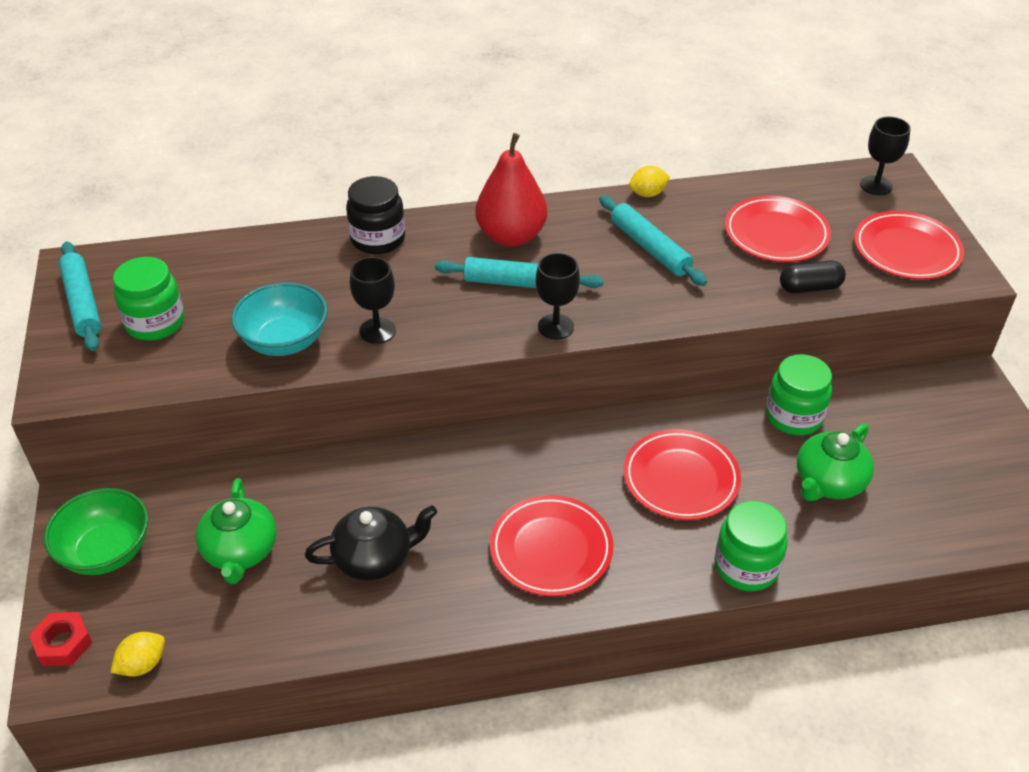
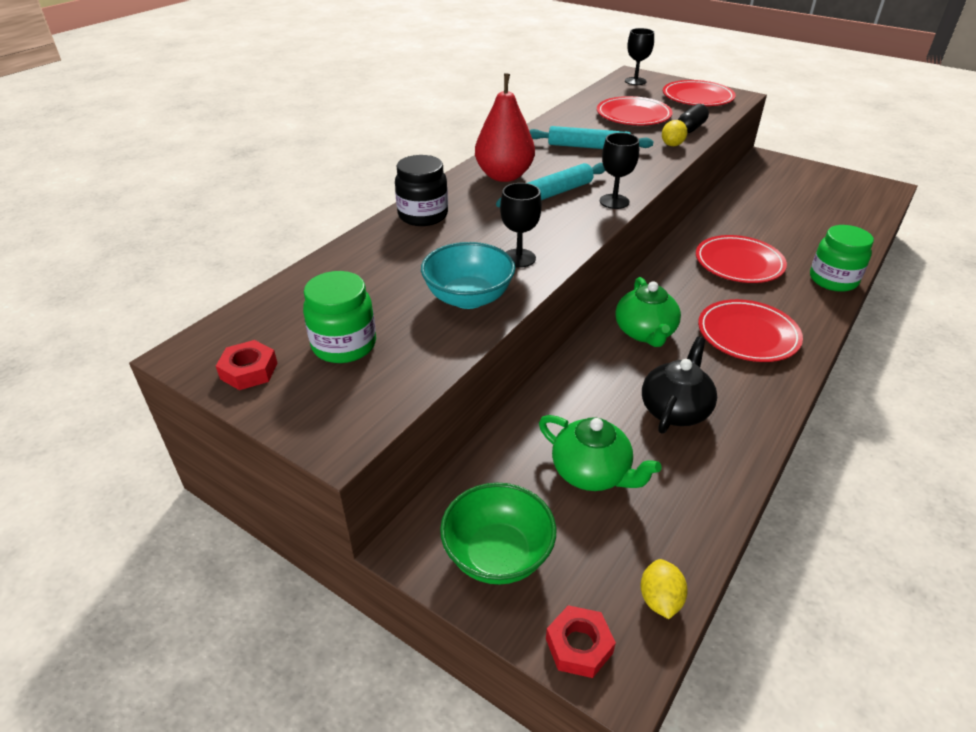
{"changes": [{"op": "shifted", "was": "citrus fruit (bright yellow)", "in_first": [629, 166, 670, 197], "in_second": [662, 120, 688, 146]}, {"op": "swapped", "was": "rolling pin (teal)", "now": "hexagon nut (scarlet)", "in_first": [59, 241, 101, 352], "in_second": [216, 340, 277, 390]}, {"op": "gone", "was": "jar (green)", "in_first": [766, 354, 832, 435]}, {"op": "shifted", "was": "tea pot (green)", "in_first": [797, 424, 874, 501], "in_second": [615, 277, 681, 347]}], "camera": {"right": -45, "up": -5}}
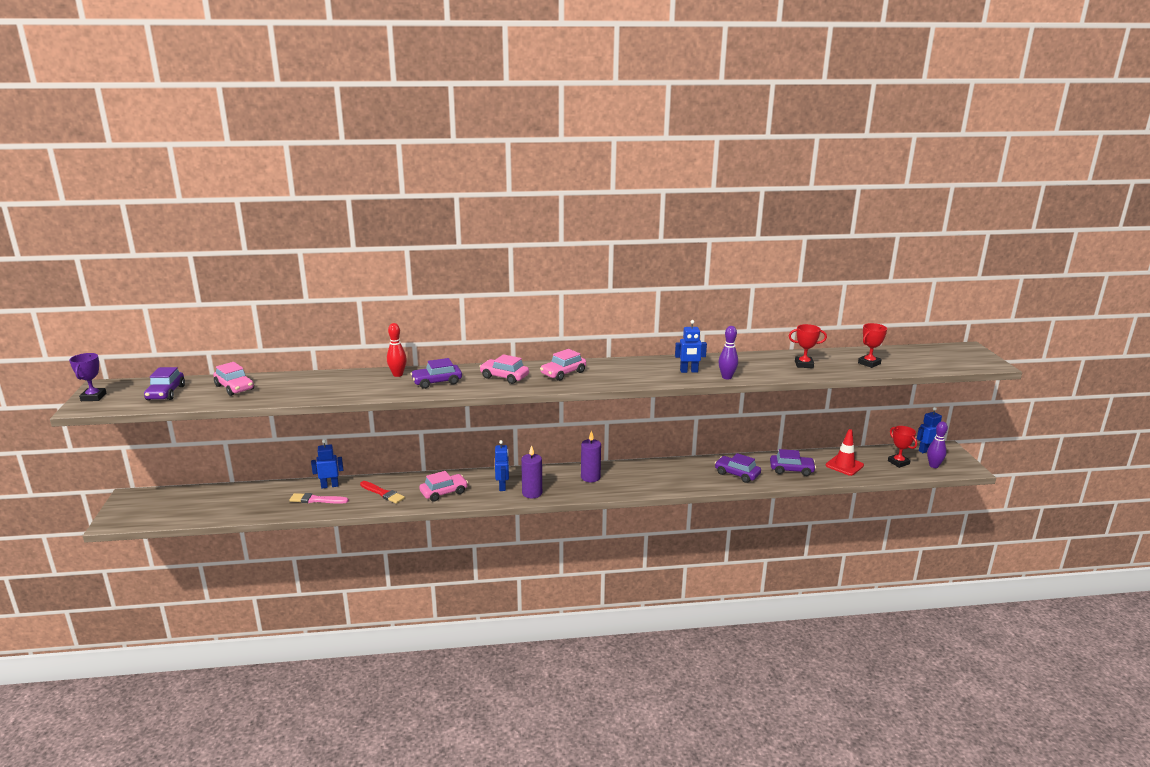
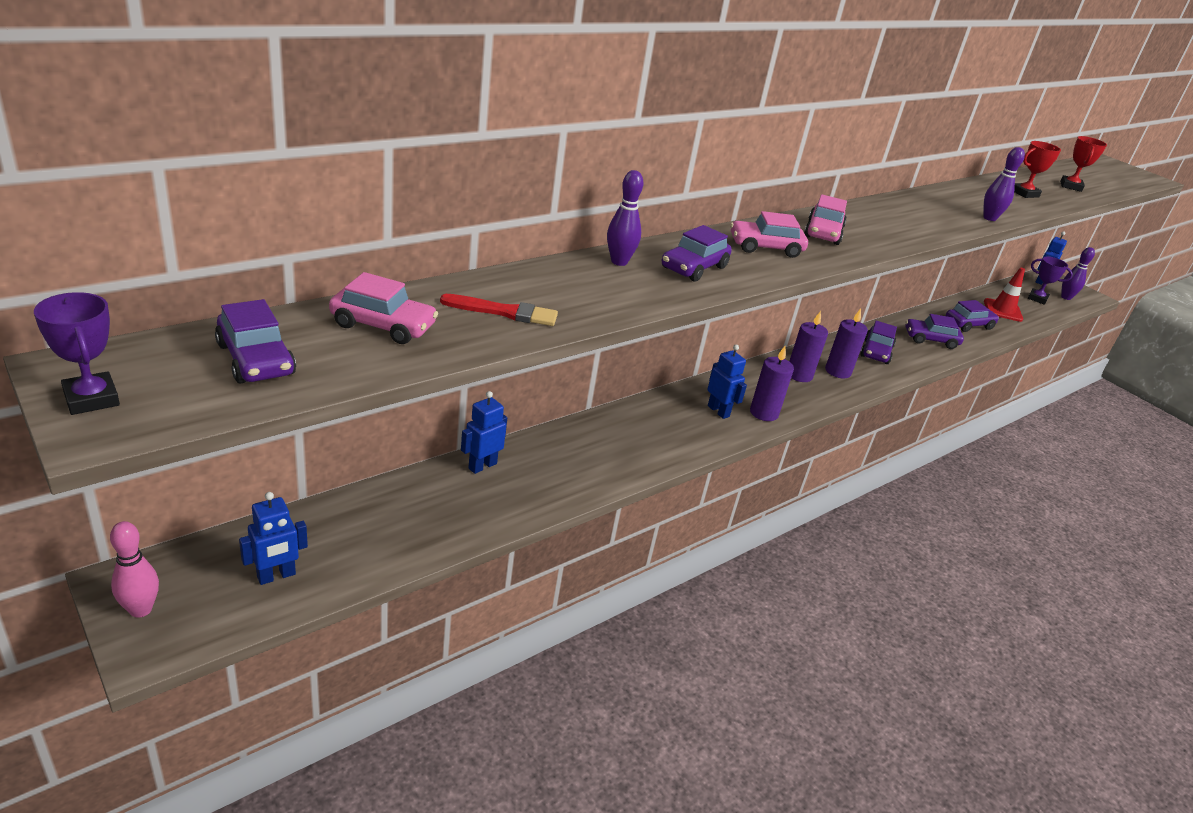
{"changes": [{"op": "shifted", "was": "robot (royal blue)", "in_first": [675, 320, 707, 373], "in_second": [239, 492, 308, 585]}, {"op": "repainted", "was": "tenpin (scarlet)", "now": "tenpin (violet)", "in_first": [387, 323, 407, 377], "in_second": [607, 170, 644, 266]}, {"op": "repainted", "was": "prize cup (scarlet)", "now": "prize cup (violet)", "in_first": [888, 426, 917, 468], "in_second": [1028, 257, 1073, 305]}, {"op": "gone", "was": "automobile (pink)", "in_first": [419, 471, 468, 502]}, {"op": "shifted", "was": "paintbrush (scarlet)", "in_first": [360, 481, 405, 504], "in_second": [440, 294, 558, 326]}, {"op": "gone", "was": "paintbrush (pink)", "in_first": [289, 493, 349, 504]}, {"op": "new", "now": "pillar candle (violet)", "in_second": [825, 309, 868, 379]}, {"op": "new", "now": "automobile (violet)", "in_second": [860, 321, 897, 364]}, {"op": "new", "now": "tenpin (pink)", "in_second": [110, 521, 159, 618]}], "camera": {"right": -35, "up": 10}}
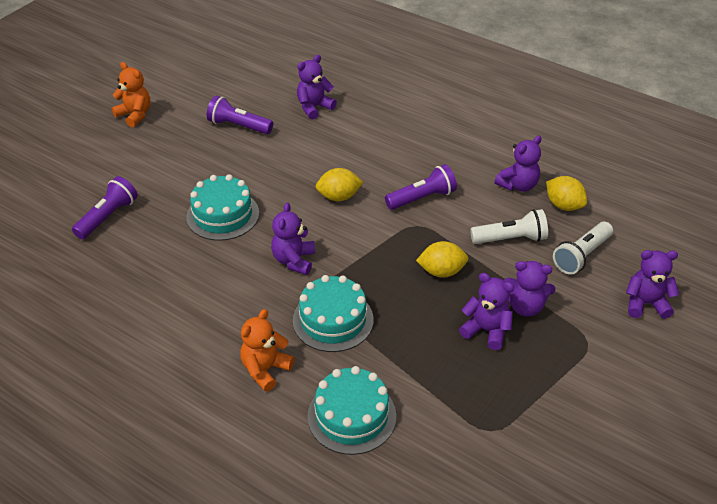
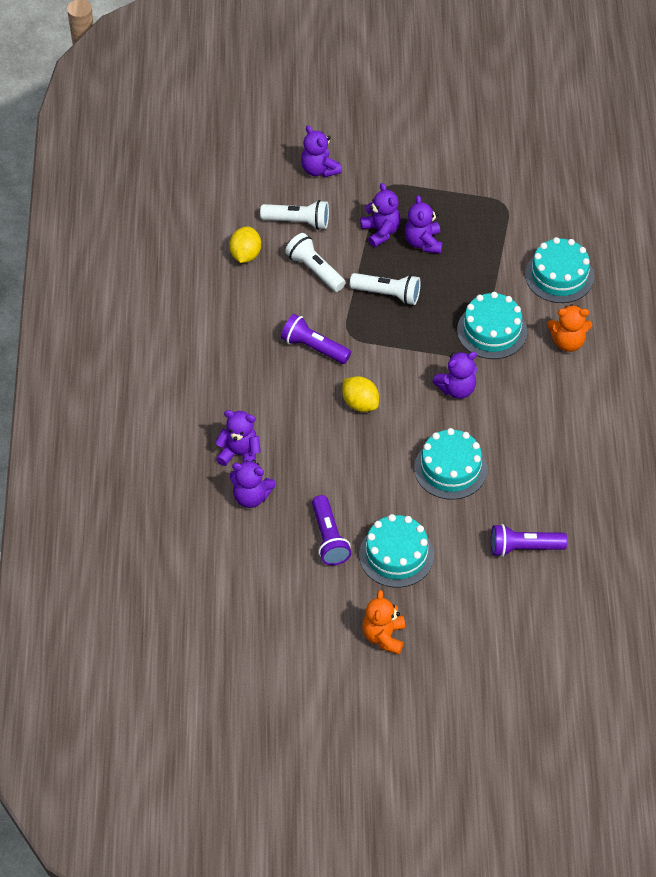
{"changes": [{"op": "shifted", "was": "teddy bear (violet)", "in_first": [495, 135, 541, 192], "in_second": [215, 410, 261, 466]}, {"op": "swapped", "was": "citrus fruit (bright yellow)", "now": "pocket torch (snow-white)", "in_first": [416, 241, 468, 278], "in_second": [350, 273, 420, 305]}, {"op": "new", "now": "layer cake (teal)", "in_second": [359, 514, 434, 588]}], "camera": {"right": -125, "up": 10}}
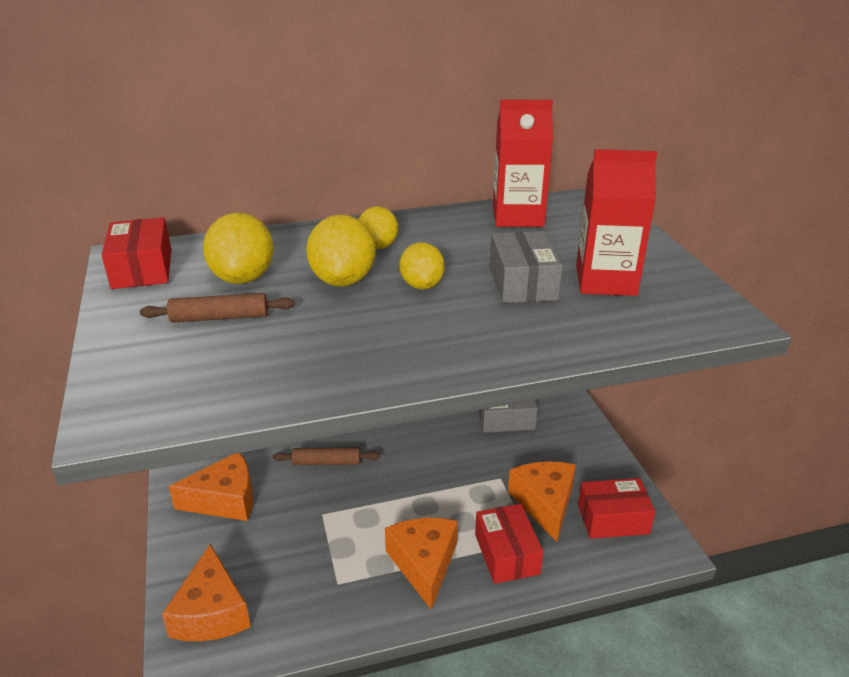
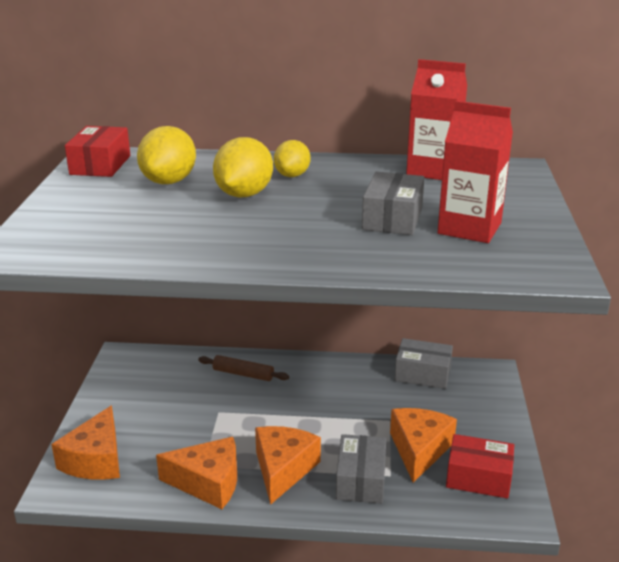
{"changes": [{"op": "gone", "was": "citrus fruit (bright yellow)", "in_first": [400, 242, 445, 289]}, {"op": "gone", "was": "rolling pin (brown)", "in_first": [140, 293, 295, 323]}, {"op": "shifted", "was": "cheese (orange-coloured)", "in_first": [169, 453, 253, 521], "in_second": [156, 437, 237, 509]}, {"op": "repainted", "was": "parcel (scarlet)", "now": "parcel (grey)", "in_first": [475, 504, 544, 584], "in_second": [336, 434, 386, 503]}], "camera": {"right": 20, "up": -5}}
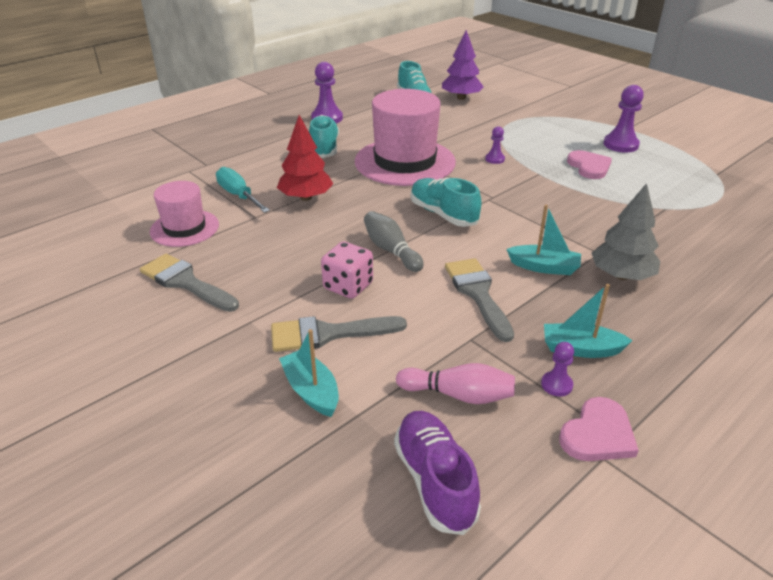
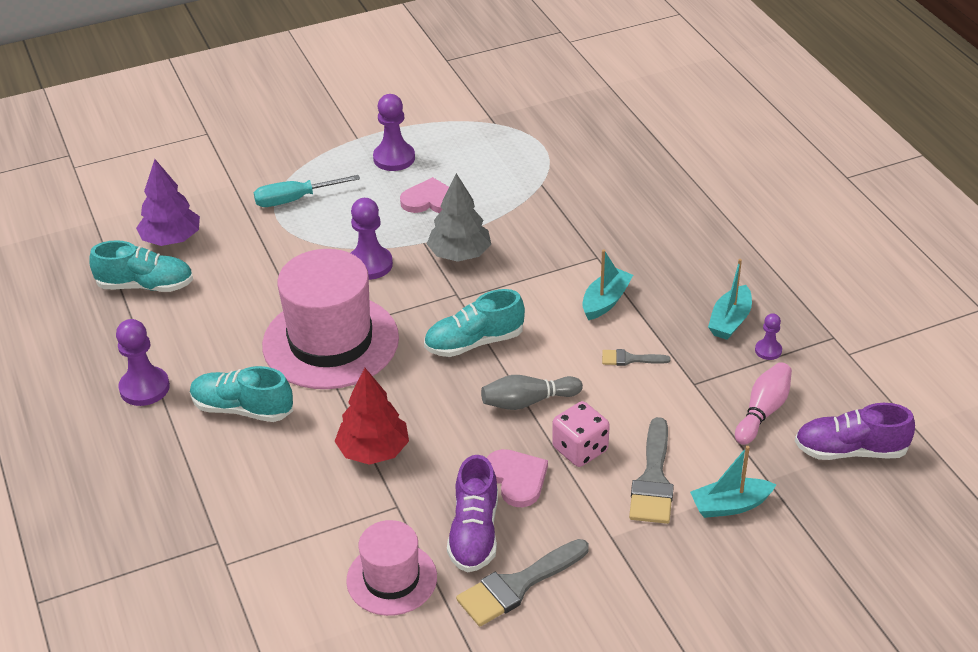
{"changes": [{"op": "scaled", "was": "chess pawn (violet)", "in_first": [485, 126, 505, 164], "in_second": [351, 198, 393, 280], "ratio": 1.83}, {"op": "shifted", "was": "screwdriver (teal)", "in_first": [216, 167, 270, 213], "in_second": [254, 175, 360, 207]}, {"op": "shifted", "was": "fir tree (grey)", "in_first": [592, 183, 660, 280], "in_second": [427, 173, 491, 262]}, {"op": "scaled", "was": "paintbrush (grey)", "in_first": [445, 258, 514, 342], "in_second": [602, 349, 671, 366], "ratio": 0.53}, {"op": "shifted", "was": "heart (pink)", "in_first": [559, 397, 639, 461], "in_second": [487, 449, 548, 507]}, {"op": "new", "now": "lace-up shoe (violet)", "in_second": [447, 455, 498, 573]}], "camera": {"right": -70, "up": 5}}
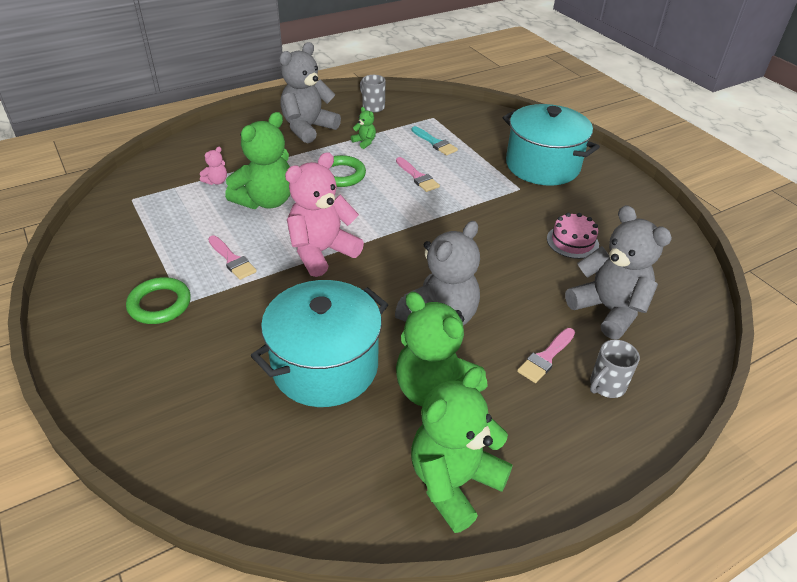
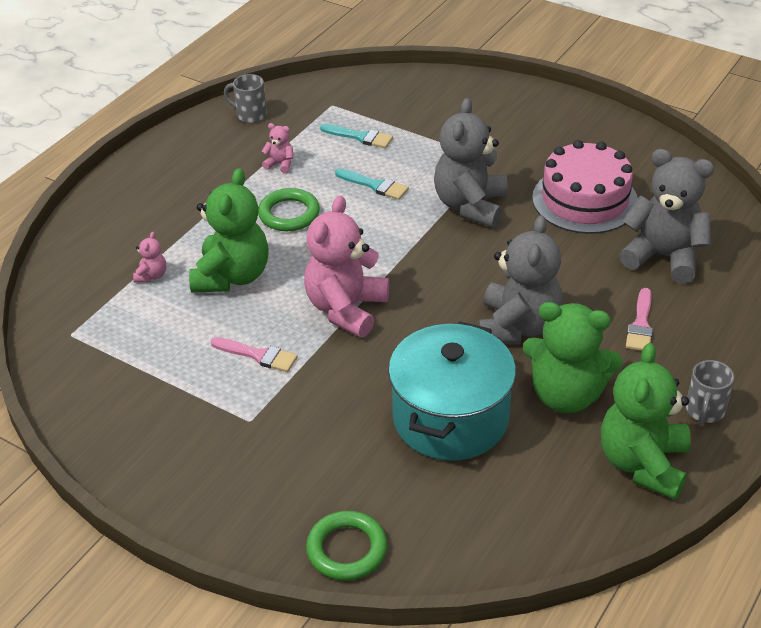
{"changes": [{"op": "shifted", "was": "teddy bear (grey)", "in_first": [279, 42, 341, 144], "in_second": [434, 98, 508, 227]}, {"op": "gone", "was": "pot (teal)", "in_first": [502, 104, 600, 186]}, {"op": "repainted", "was": "teddy bear (green)", "now": "teddy bear (pink)", "in_first": [351, 107, 376, 149], "in_second": [262, 123, 293, 173]}, {"op": "repainted", "was": "paintbrush (pink)", "now": "paintbrush (teal)", "in_first": [396, 157, 440, 192], "in_second": [335, 169, 409, 200]}, {"op": "scaled", "was": "layer cake (pink)", "in_first": [547, 213, 599, 259], "in_second": [532, 140, 638, 234], "ratio": 1.8}, {"op": "shifted", "was": "torus (green)", "in_first": [126, 277, 191, 324], "in_second": [306, 511, 387, 581]}, {"op": "shifted", "was": "coffee mug (grey)", "in_first": [590, 339, 640, 398], "in_second": [686, 360, 734, 424]}], "camera": {"right": -25, "up": 0}}
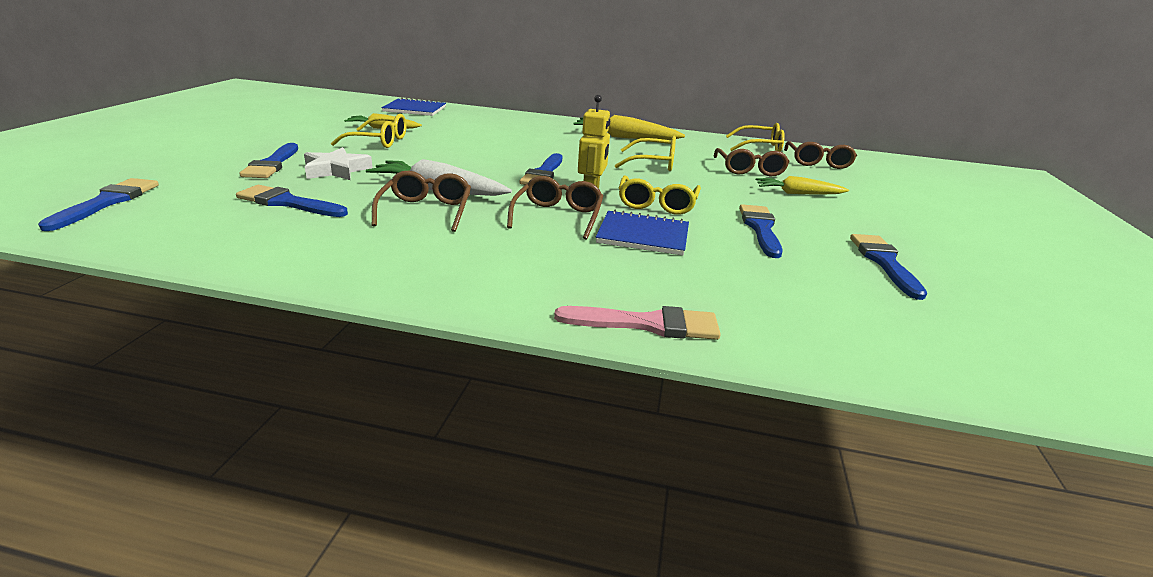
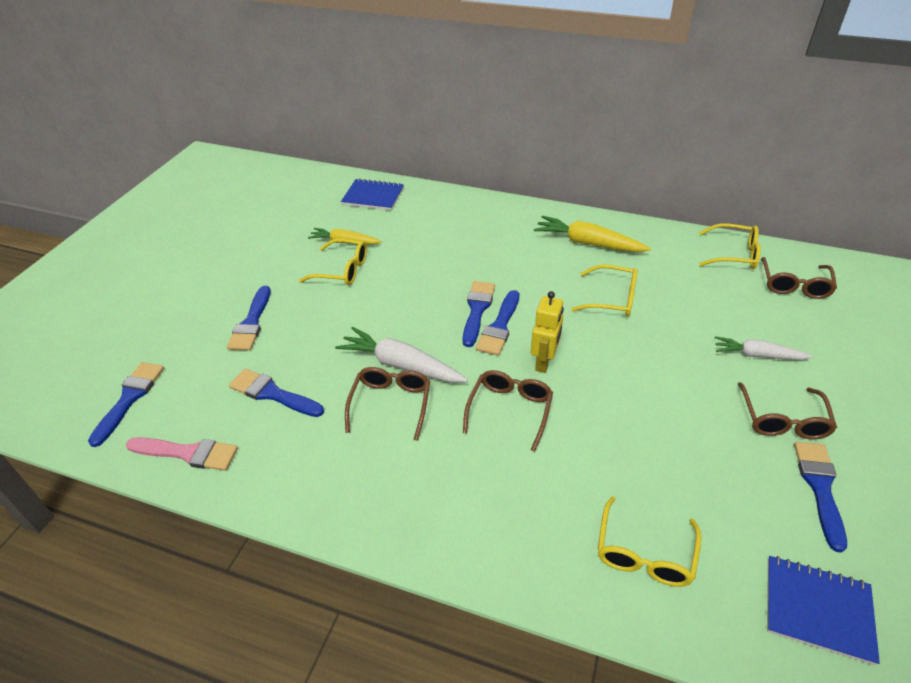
{"changes": [{"op": "gone", "was": "five-pointed star (snow-white)", "in_first": [304, 147, 373, 180]}, {"op": "shifted", "was": "spectacles (brown)", "in_first": [713, 148, 790, 177], "in_second": [738, 382, 837, 439]}, {"op": "shifted", "was": "spectacles (bright yellow)", "in_first": [619, 175, 701, 215], "in_second": [598, 496, 701, 587]}, {"op": "repainted", "was": "toy carrot (bright yellow)", "now": "toy carrot (snow-white)", "in_first": [756, 176, 849, 195], "in_second": [715, 336, 813, 360]}, {"op": "shifted", "was": "paintbrush (royal blue)", "in_first": [739, 204, 783, 258], "in_second": [463, 281, 495, 347]}, {"op": "shifted", "was": "notebook (royal blue)", "in_first": [596, 210, 689, 255], "in_second": [767, 556, 880, 665]}, {"op": "shifted", "was": "paintbrush (pink)", "in_first": [554, 306, 721, 340], "in_second": [126, 437, 238, 471]}], "camera": {"right": 10, "up": 15}}
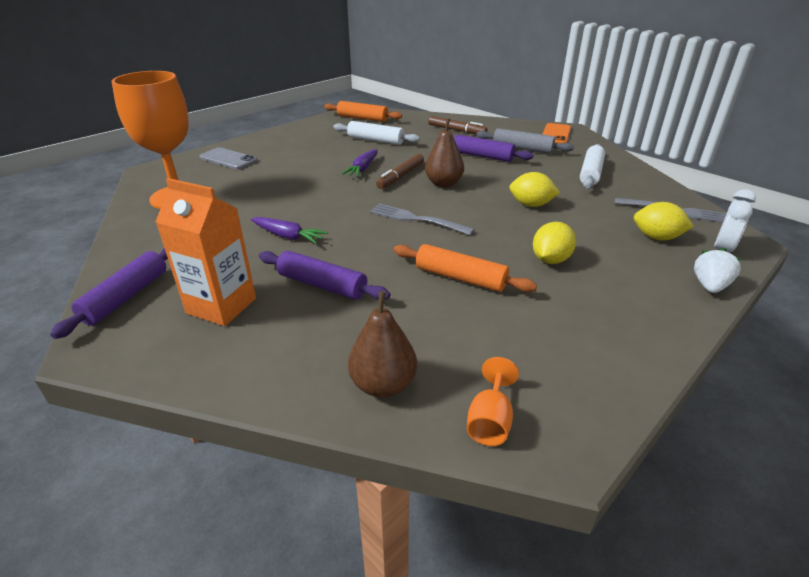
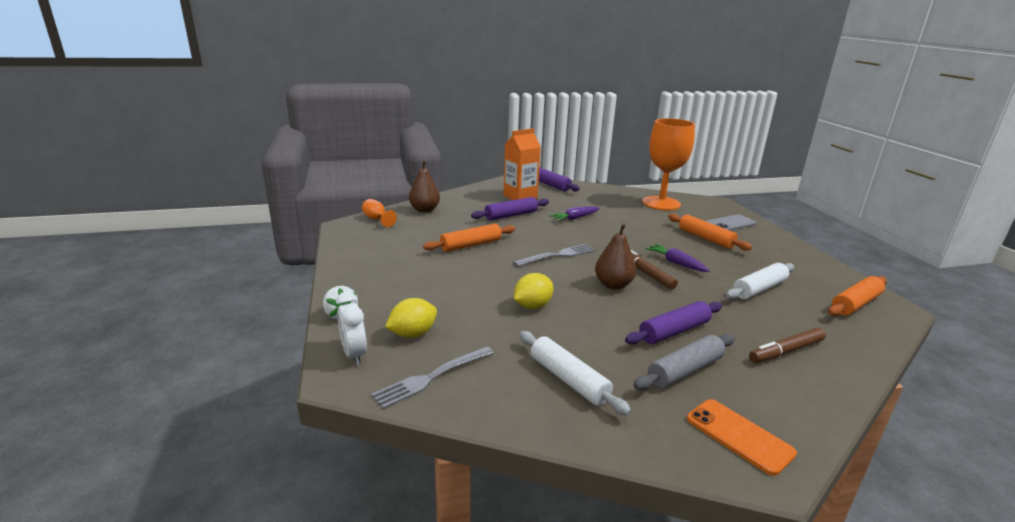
{"changes": [{"op": "gone", "was": "citrus fruit (bright yellow)", "in_first": [533, 222, 576, 264]}, {"op": "new", "now": "rolling pin (orange-coloured)", "in_second": [668, 214, 752, 251]}], "camera": {"right": 120, "up": -10}}
